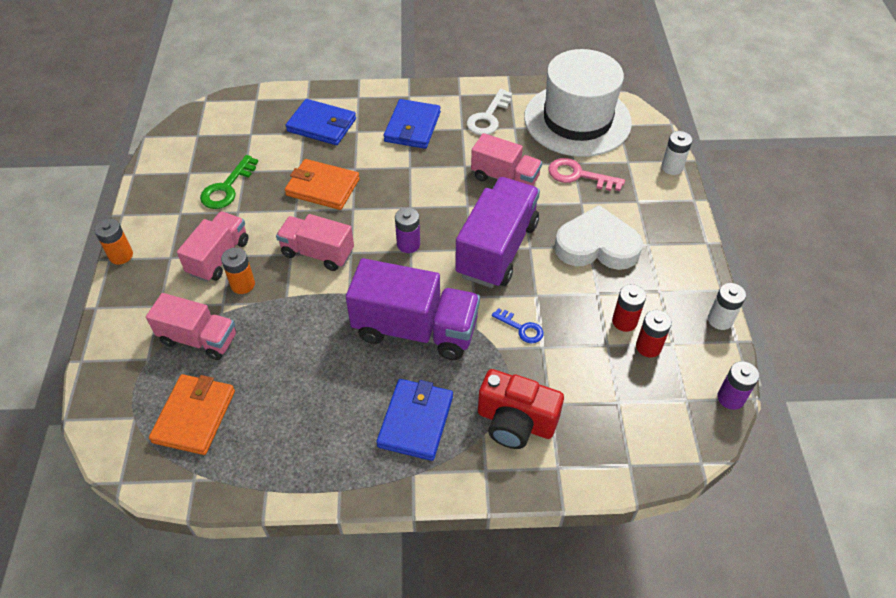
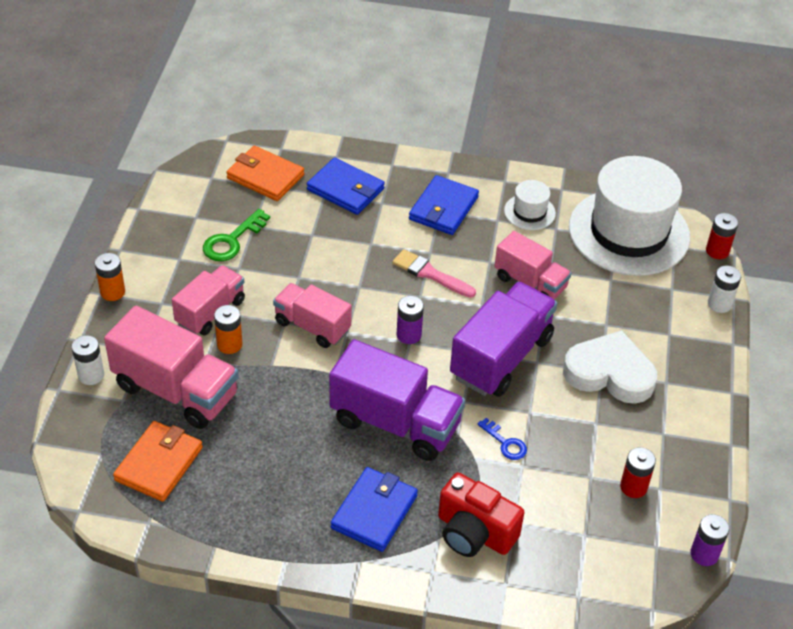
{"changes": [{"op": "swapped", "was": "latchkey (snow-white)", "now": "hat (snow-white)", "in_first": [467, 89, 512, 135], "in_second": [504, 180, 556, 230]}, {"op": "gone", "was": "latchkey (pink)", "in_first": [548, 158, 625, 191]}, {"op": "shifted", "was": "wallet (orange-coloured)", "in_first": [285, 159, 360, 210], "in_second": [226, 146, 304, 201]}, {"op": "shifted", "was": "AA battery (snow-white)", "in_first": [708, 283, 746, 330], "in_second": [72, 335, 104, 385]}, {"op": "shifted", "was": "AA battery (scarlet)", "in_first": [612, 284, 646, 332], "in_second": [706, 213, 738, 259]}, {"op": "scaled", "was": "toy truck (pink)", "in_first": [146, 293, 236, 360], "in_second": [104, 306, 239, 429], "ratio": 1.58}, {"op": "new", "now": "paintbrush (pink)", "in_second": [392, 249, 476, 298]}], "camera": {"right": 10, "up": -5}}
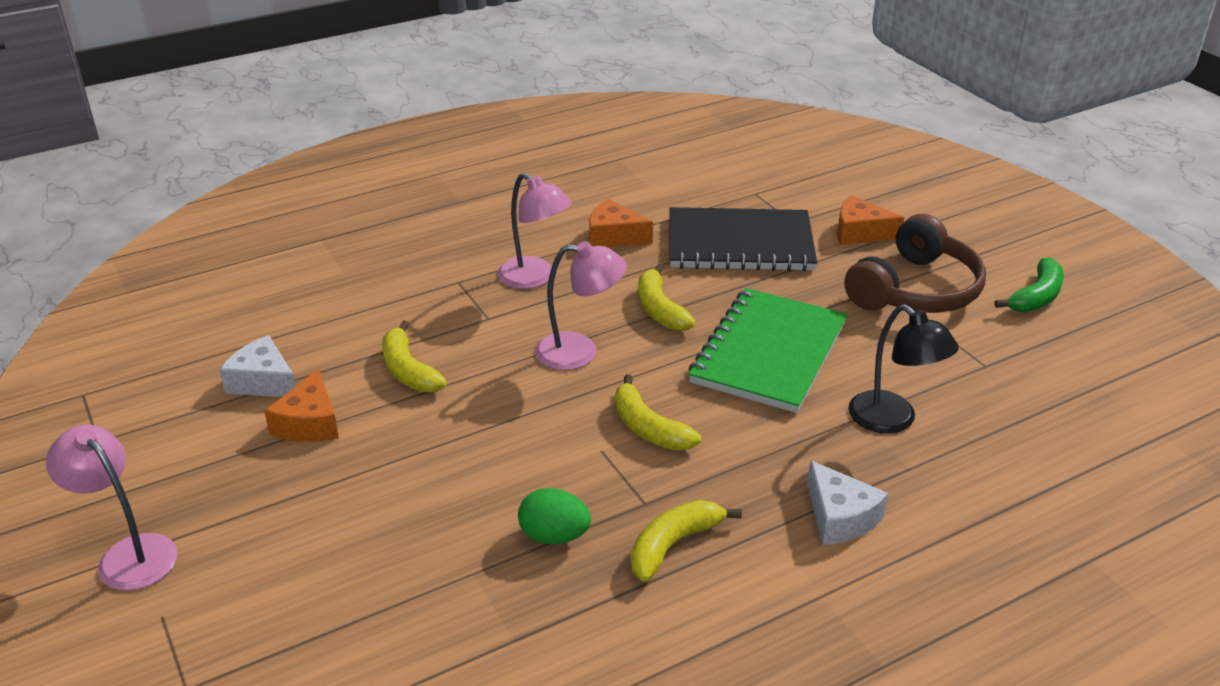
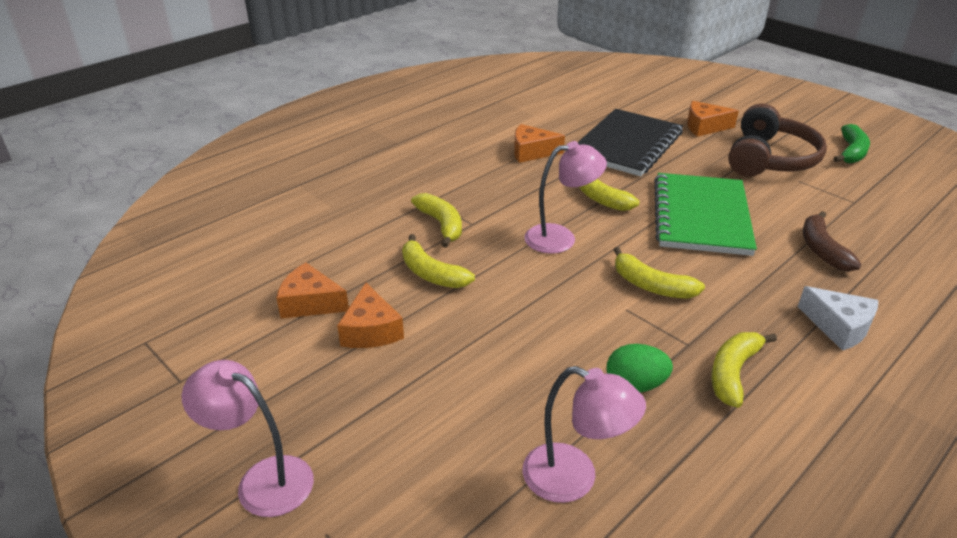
{"changes": [{"op": "shifted", "was": "lamp (pink)", "in_first": [497, 173, 572, 289], "in_second": [523, 366, 646, 503]}, {"op": "rotated", "was": "notebook (ebony)", "in_first": [670, 207, 817, 271], "in_second": [578, 109, 683, 177], "clockwise": -45}, {"op": "swapped", "was": "lamp (ebony)", "now": "toy banana (brown)", "in_first": [848, 304, 959, 434], "in_second": [803, 211, 862, 271]}, {"op": "repainted", "was": "cheese (snow-white)", "now": "cheese (orange-coloured)", "in_first": [219, 335, 296, 397], "in_second": [276, 262, 349, 319]}, {"op": "new", "now": "toy banana (bright yellow)", "in_second": [411, 193, 462, 248]}], "camera": {"right": -15, "up": 0}}
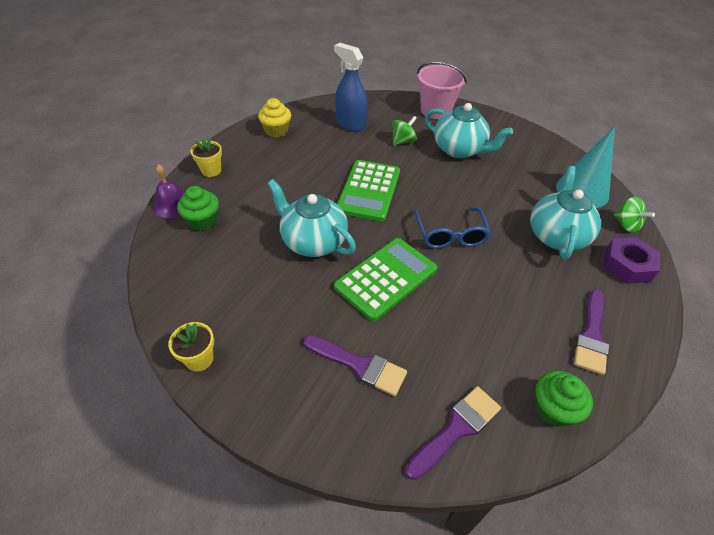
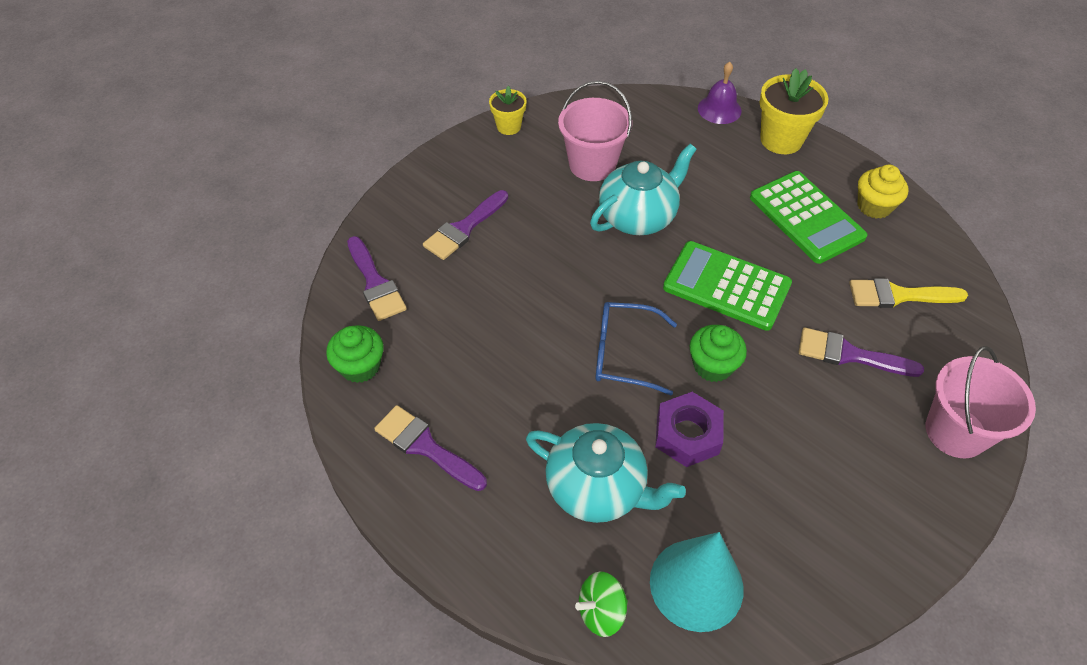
{"changes": [{"op": "swapped", "was": "sprayer (royal blue)", "now": "paintbrush (bright yellow)", "in_first": [334, 43, 368, 132], "in_second": [849, 278, 968, 308]}, {"op": "gone", "was": "tea pot (teal)", "in_first": [425, 103, 513, 158]}, {"op": "swapped", "was": "whirligig (green)", "now": "paintbrush (violet)", "in_first": [392, 116, 417, 146], "in_second": [799, 328, 924, 377]}, {"op": "scaled", "was": "potted plant (bright yellow)", "in_first": [190, 138, 222, 177], "in_second": [760, 68, 829, 154], "ratio": 1.7}, {"op": "shifted", "was": "muffin (green)", "in_first": [177, 186, 219, 231], "in_second": [690, 325, 747, 382]}, {"op": "shifted", "was": "hexagon nut (violet)", "in_first": [603, 237, 660, 284], "in_second": [655, 392, 724, 467]}, {"op": "shifted", "was": "calculator (green)", "in_first": [334, 238, 437, 321], "in_second": [750, 171, 867, 264]}, {"op": "new", "now": "pail (pink)", "in_second": [558, 81, 632, 181]}], "camera": {"right": 105, "up": 5}}
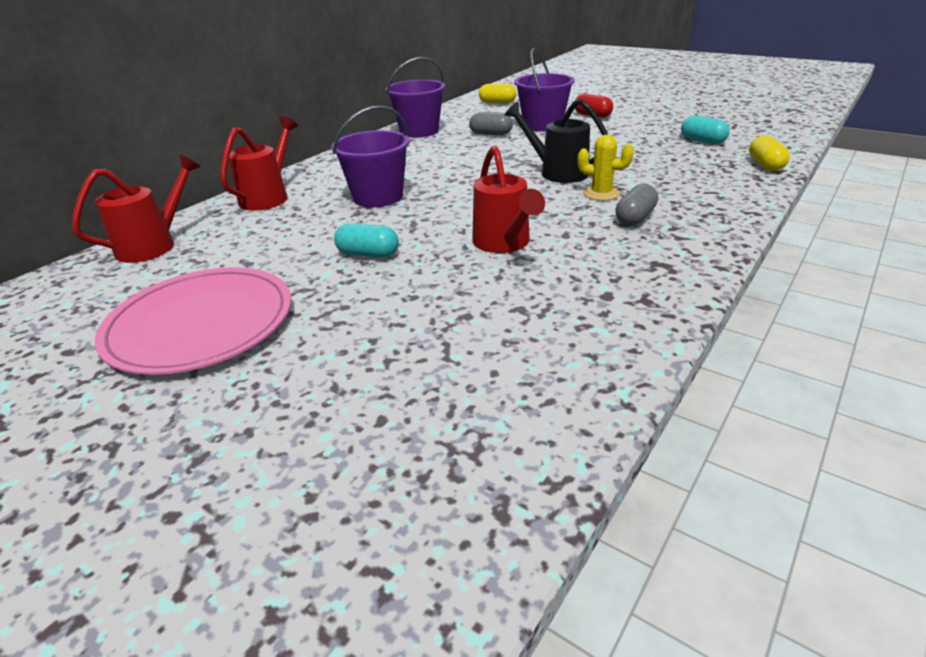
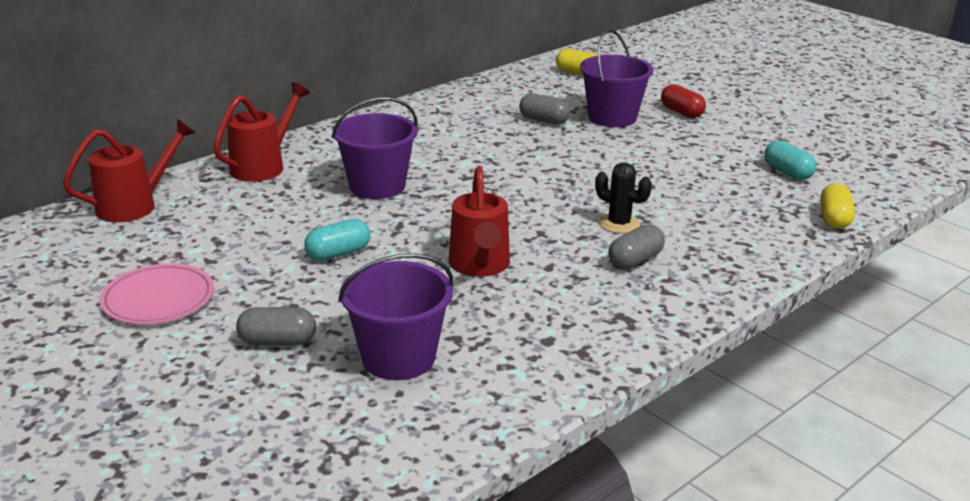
{"changes": [{"op": "shifted", "was": "pail (violet)", "in_first": [386, 57, 445, 138], "in_second": [339, 253, 454, 380]}, {"op": "gone", "was": "watering can (ebony)", "in_first": [505, 99, 608, 183]}, {"op": "repainted", "was": "cactus (bright yellow)", "now": "cactus (ebony)", "in_first": [578, 135, 634, 201], "in_second": [595, 162, 652, 234]}, {"op": "rotated", "was": "pill (teal)", "in_first": [334, 223, 399, 258], "in_second": [304, 219, 370, 261], "clockwise": -60}, {"op": "scaled", "was": "dinner plate (pink)", "in_first": [95, 267, 292, 375], "in_second": [99, 263, 214, 324], "ratio": 0.63}, {"op": "new", "now": "pill (grey)", "in_second": [236, 307, 316, 345]}], "camera": {"right": 10, "up": -5}}
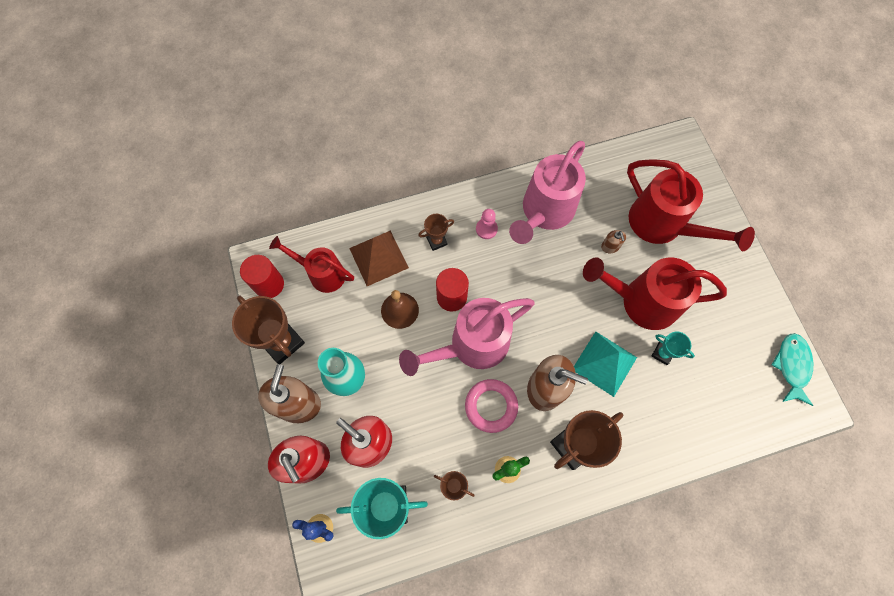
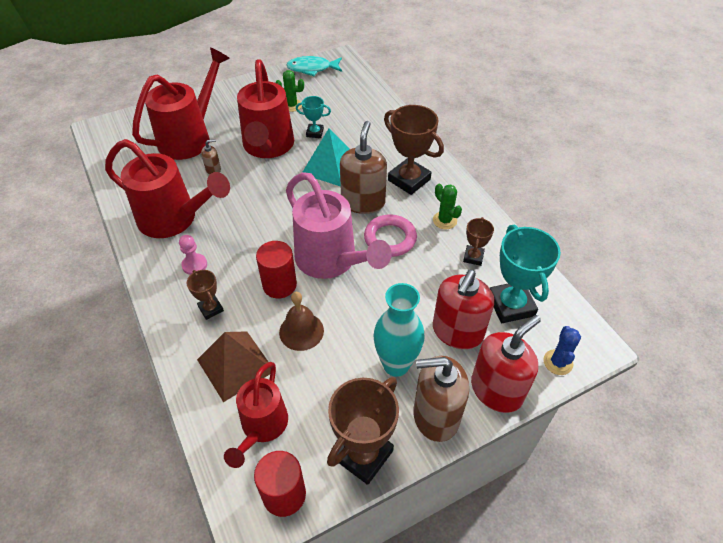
{"changes": [{"op": "repainted", "was": "watering can (pink)", "now": "watering can (scarlet)", "in_first": [509, 141, 586, 244], "in_second": [105, 139, 230, 238]}, {"op": "rotated", "was": "prize cup (teal)", "in_first": [652, 332, 695, 365], "in_second": [296, 96, 331, 138], "clockwise": 75}, {"op": "new", "now": "cactus (green)", "in_second": [275, 70, 304, 112]}], "camera": {"right": -100, "up": -20}}
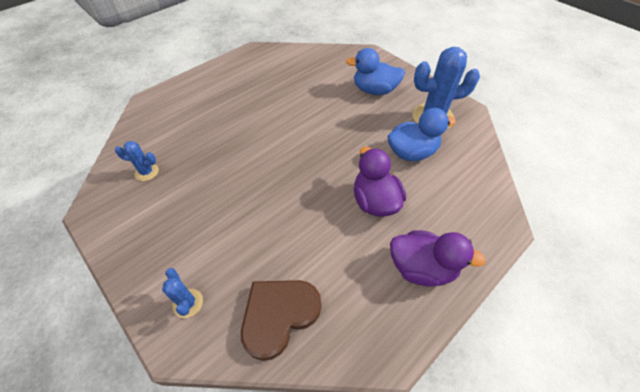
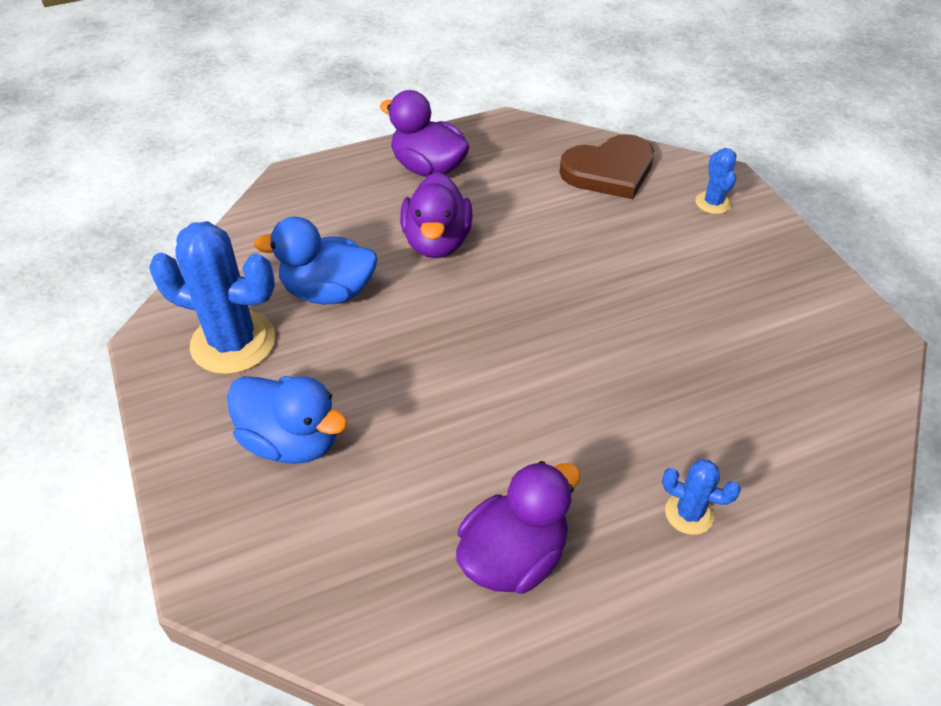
{"changes": [{"op": "shifted", "was": "cactus (royal blue)", "in_first": [115, 141, 159, 181], "in_second": [662, 460, 741, 535]}, {"op": "new", "now": "rubber duck (violet)", "in_second": [456, 461, 581, 594]}], "camera": {"right": -160, "up": -5}}
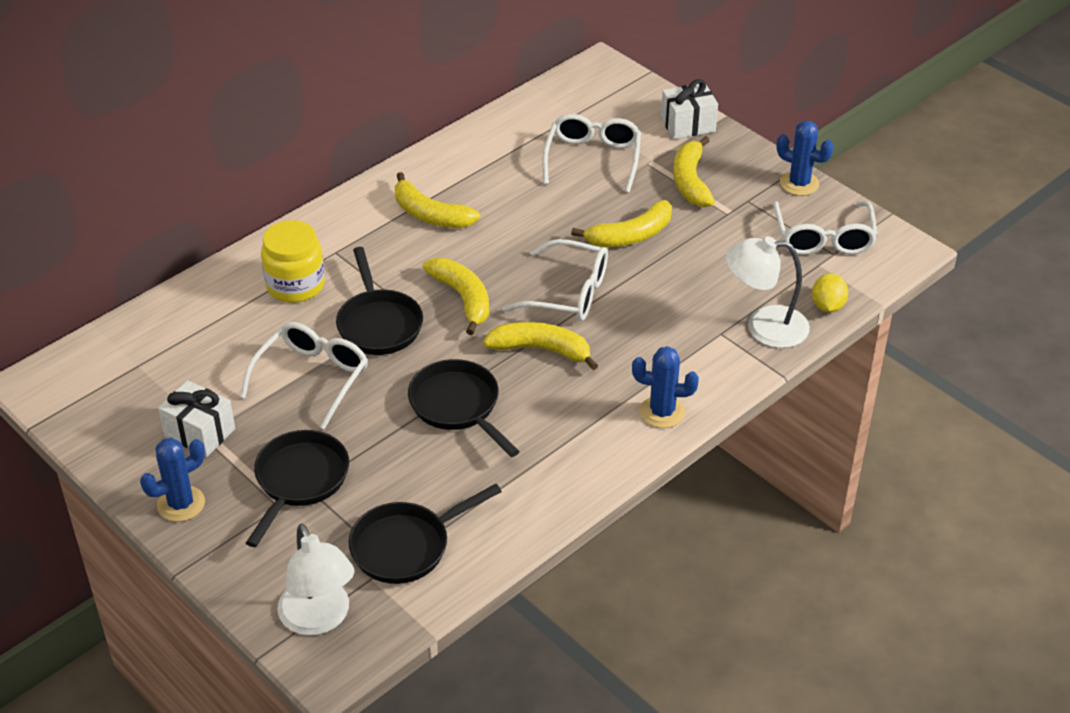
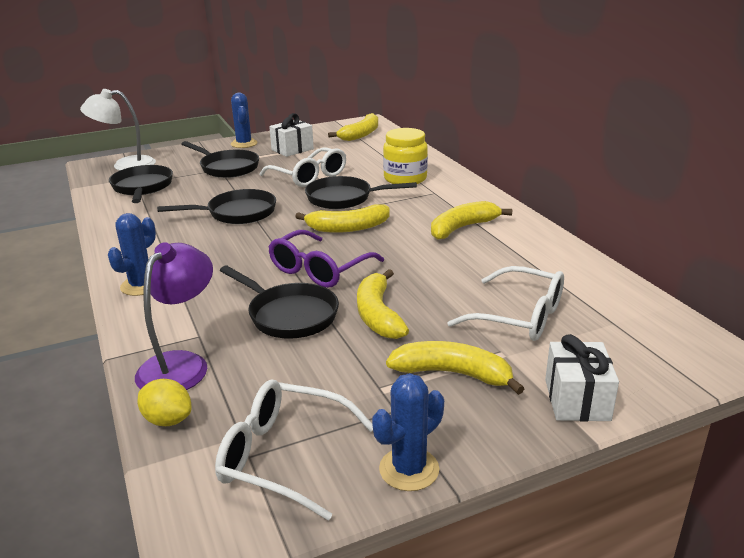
{"changes": [{"op": "repainted", "was": "lamp (snow-white)", "now": "lamp (violet)", "in_first": [725, 236, 810, 348], "in_second": [135, 242, 213, 390]}, {"op": "repainted", "was": "spectacles (snow-white)", "now": "spectacles (violet)", "in_first": [503, 239, 608, 321], "in_second": [268, 230, 384, 288]}, {"op": "shifted", "was": "toy banana (bright yellow)", "in_first": [483, 322, 598, 370], "in_second": [328, 113, 378, 141]}, {"op": "new", "now": "frying pan (ebony)", "in_second": [220, 266, 339, 339]}], "camera": {"right": 110, "up": -15}}
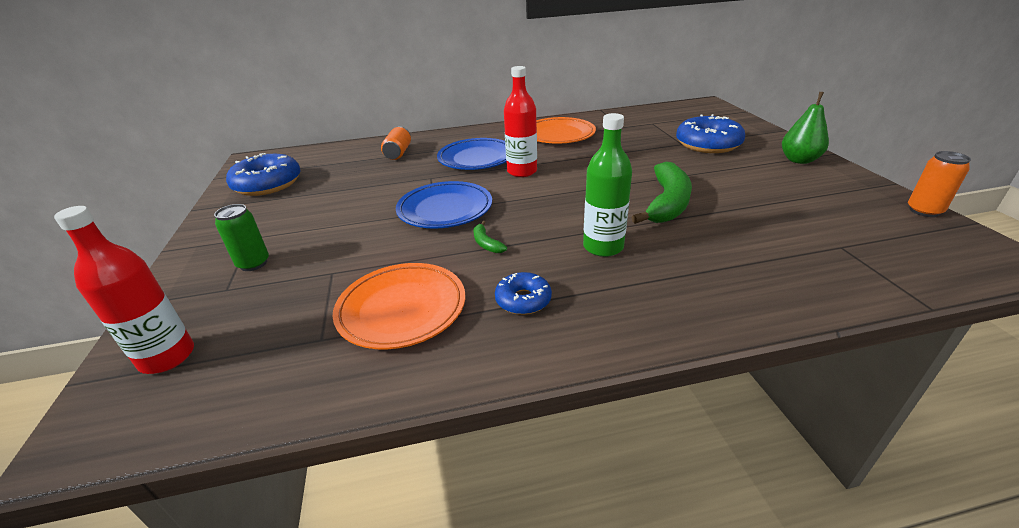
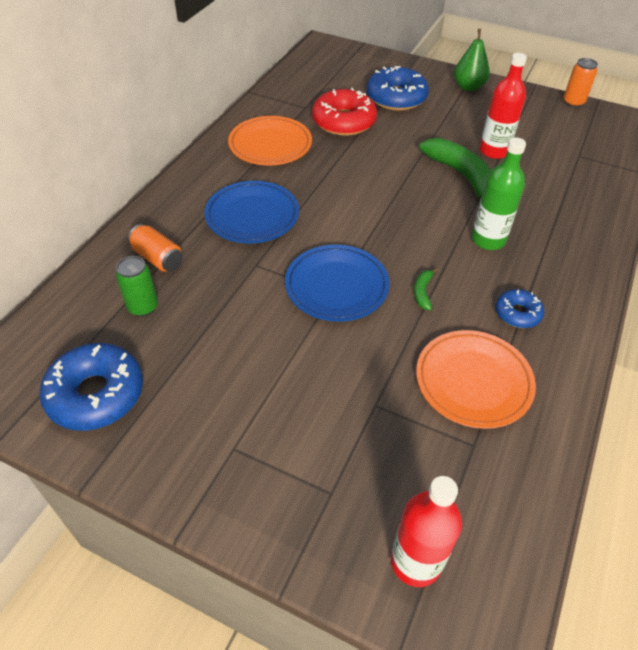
{"changes": [{"op": "shifted", "was": "drink bottle (scarlet)", "in_first": [504, 66, 537, 177], "in_second": [479, 53, 527, 159]}, {"op": "shifted", "was": "can (green)", "in_first": [214, 204, 269, 271], "in_second": [116, 256, 158, 317]}, {"op": "rotated", "was": "toy banana (green)", "in_first": [474, 221, 507, 253], "in_second": [414, 268, 438, 310], "clockwise": 90}, {"op": "new", "now": "doughnut (scarlet)", "in_second": [312, 88, 377, 136]}], "camera": {"right": -55, "up": 15}}
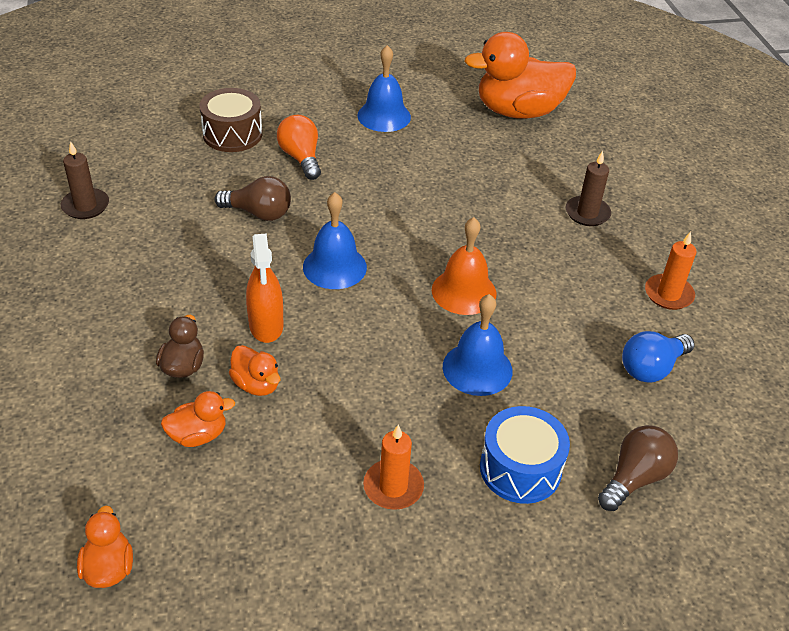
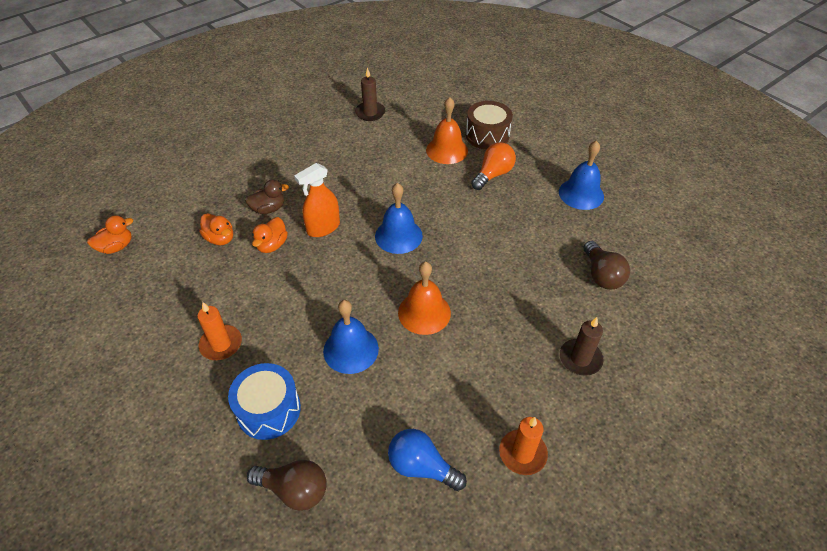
{"changes": [{"op": "gone", "was": "rubber duck (orange-coloured)", "in_first": [465, 32, 576, 119]}, {"op": "shifted", "was": "bulb (brown)", "in_first": [214, 176, 291, 221], "in_second": [584, 241, 630, 289]}, {"op": "new", "now": "bell (orange-coloured)", "in_second": [426, 97, 468, 164]}], "camera": {"right": 65, "up": 5}}
